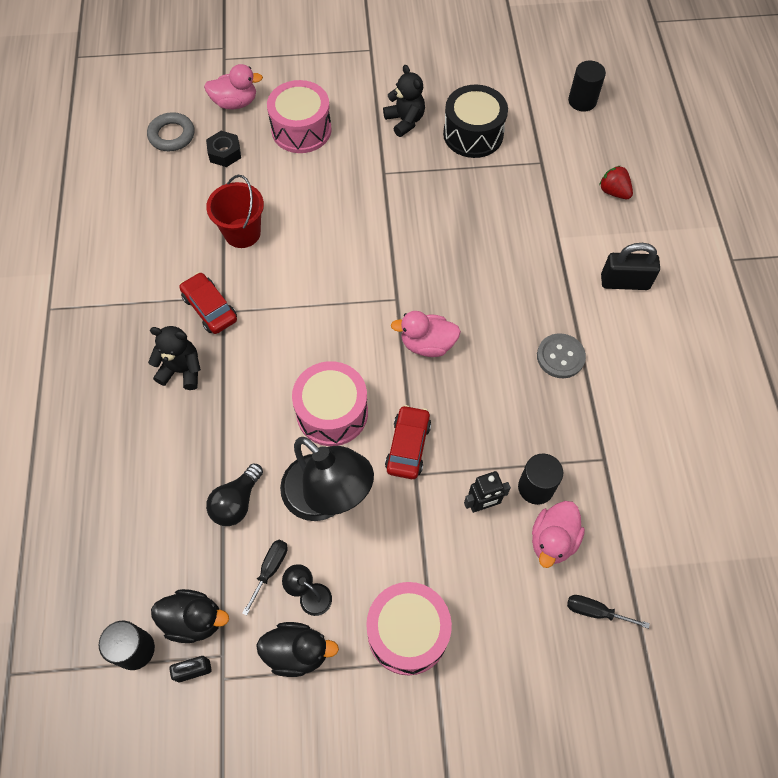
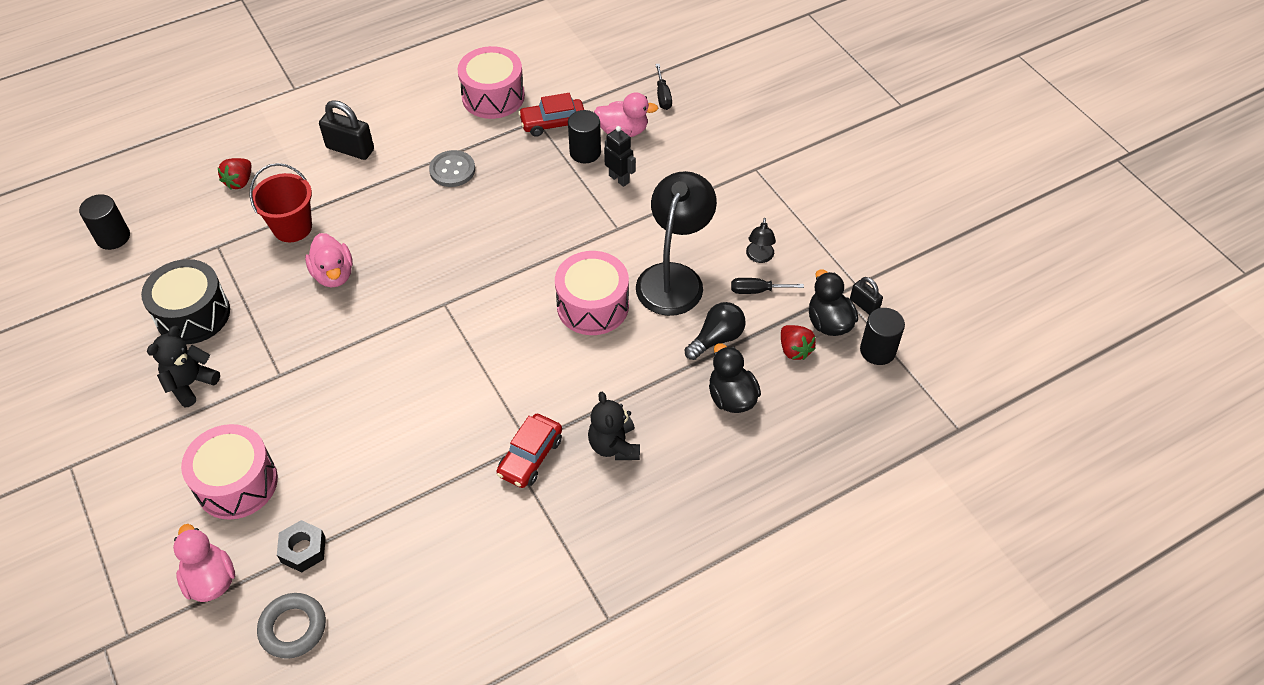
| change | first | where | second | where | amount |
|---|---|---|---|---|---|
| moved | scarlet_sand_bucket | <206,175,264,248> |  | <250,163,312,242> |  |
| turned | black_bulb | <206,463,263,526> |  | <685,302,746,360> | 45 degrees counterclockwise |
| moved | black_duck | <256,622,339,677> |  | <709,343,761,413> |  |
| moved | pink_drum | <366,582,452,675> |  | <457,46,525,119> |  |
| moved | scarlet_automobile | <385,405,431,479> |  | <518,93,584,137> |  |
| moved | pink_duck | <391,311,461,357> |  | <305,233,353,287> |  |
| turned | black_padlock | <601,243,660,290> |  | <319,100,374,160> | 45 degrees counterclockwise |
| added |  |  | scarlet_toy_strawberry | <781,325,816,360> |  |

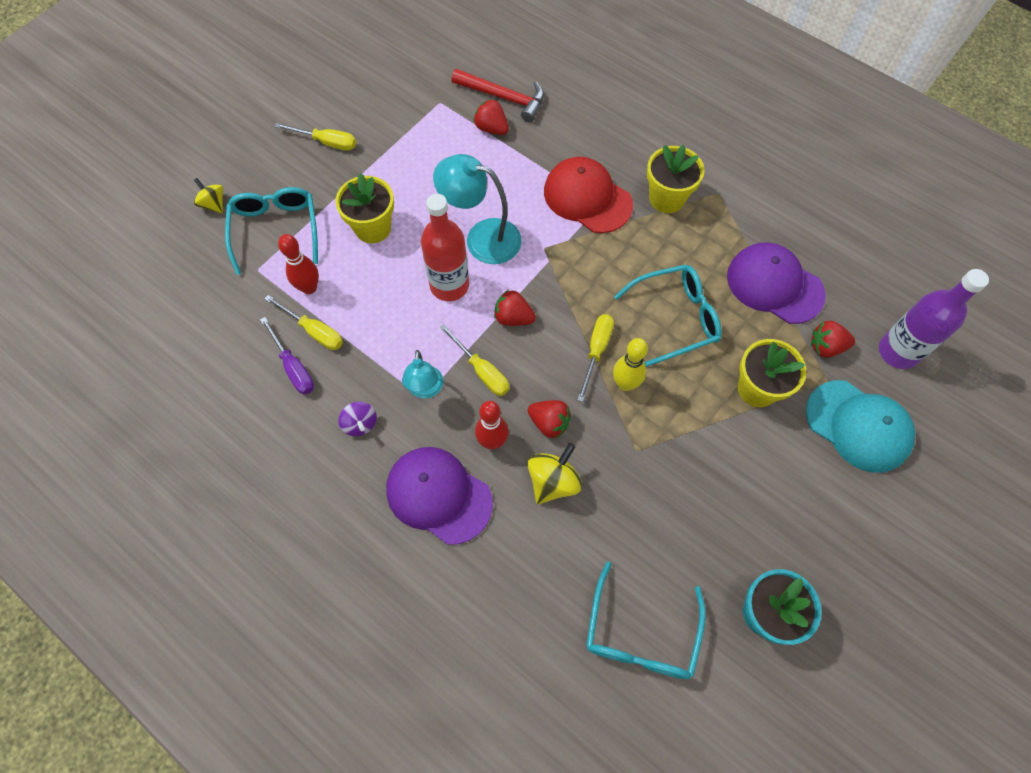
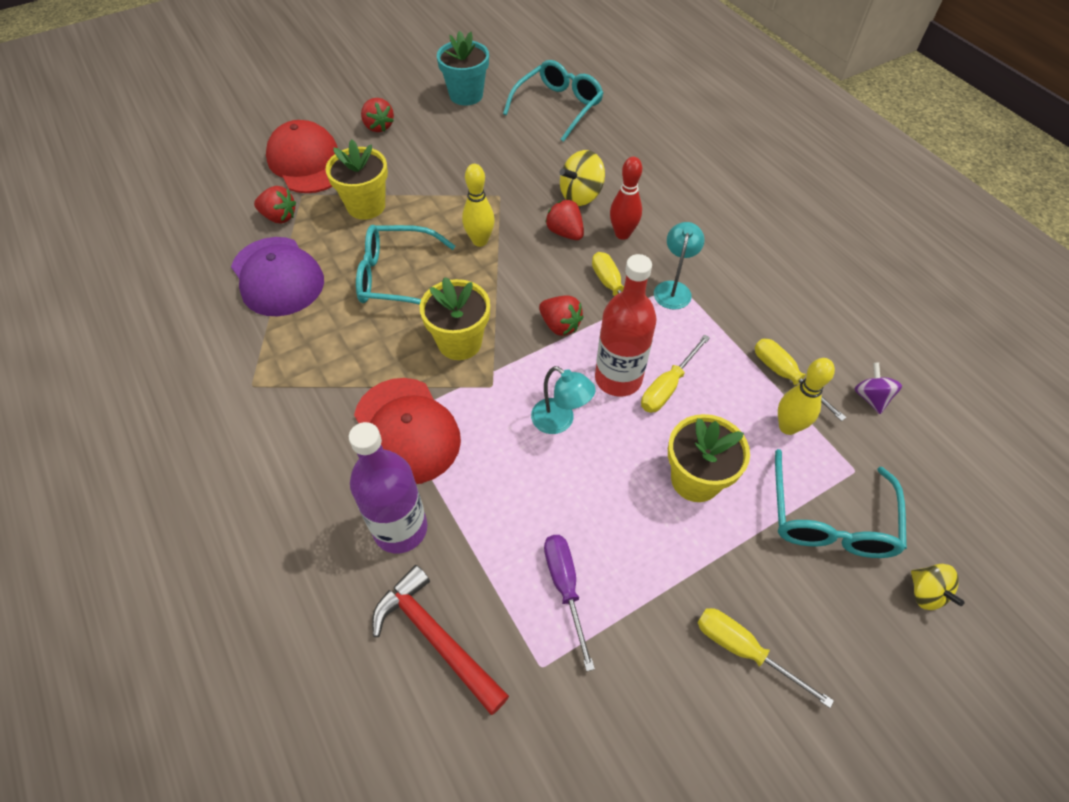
| change | first | where | second | where | amount |
|---|---|---|---|---|---|
| moved | royal_purple_screwdriver | <260,317,314,395> |  | <544,535,595,671> |  |
| recoloured | scarlet_tenpin | <278,234,319,294> | yellow_tenpin | <778,358,835,435> |  |
| moved | royal_purple_spinning_top | <338,402,377,436> |  | <855,362,902,414> |  |
| removed | royal_purple_baseball_cap | <386,447,493,545> |  |  |  |
| resized | aqua_desk_lamp | <433,154,522,264> |  | <531,366,596,434> | x0.61 |
| moved | scarlet_toy_strawberry | <474,99,509,135> |  | <361,98,394,132> |  |
| moved | yellow_screwdriver | <577,314,614,402> |  | <641,335,710,413> |  |
| moved | yellow_potted_plant | <647,145,705,213> |  | <420,277,490,360> |  |
| recoloured | aqua_baseball_cap | <806,380,915,473> | scarlet_baseball_cap | <266,120,338,193> |  |
| moved | royal_purple_bottle | <879,269,989,369> |  | <349,422,427,553> |  |

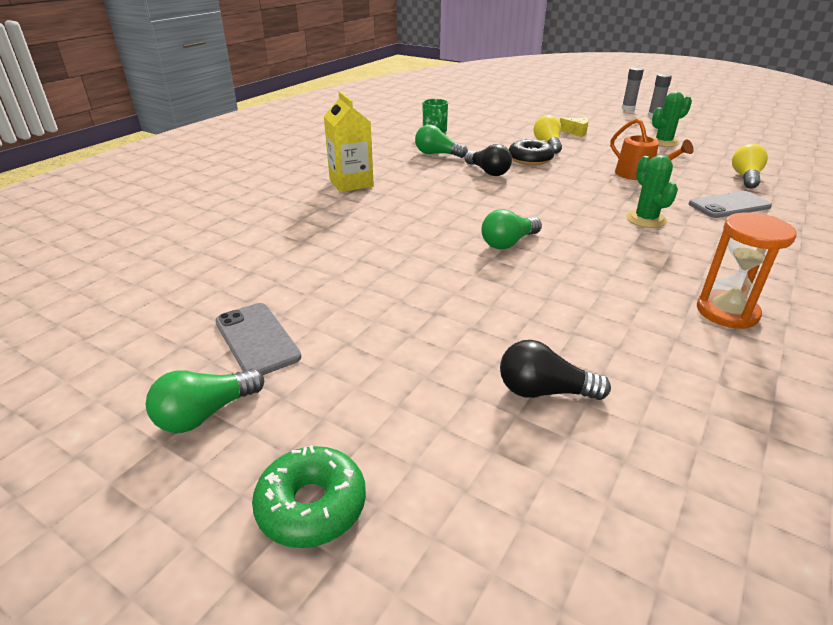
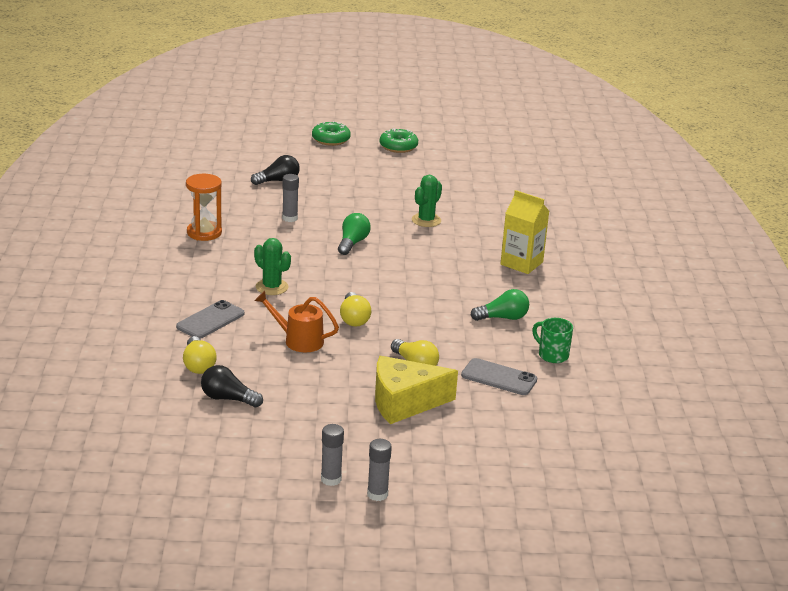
| change | first | where | second | where | amount |
|---|---|---|---|---|---|
| replaced | emerald_bulb | <146,369,264,433> | emerald_doughnut | <380,128,418,153> |  |
| moved | ash-grey_phone | <215,303,301,375> |  | <461,358,537,395> |  |
| moved | black_bulb | <465,144,512,176> |  | <201,365,263,407> |  |
| removed | black_doughnut | <509,138,554,165> |  |  |  |
| resized | yellow_cheese_wedge | <560,118,589,137> |  | <375,356,458,424> | x2.20 |
| moved | emerald_cactus | <651,91,692,147> |  | <412,175,442,227> |  |
| added |  |  | ash-grey_stick_of_glue | <282,174,299,222> |  |
| added |  |  | yellow_bulb | <340,292,371,327> |  |

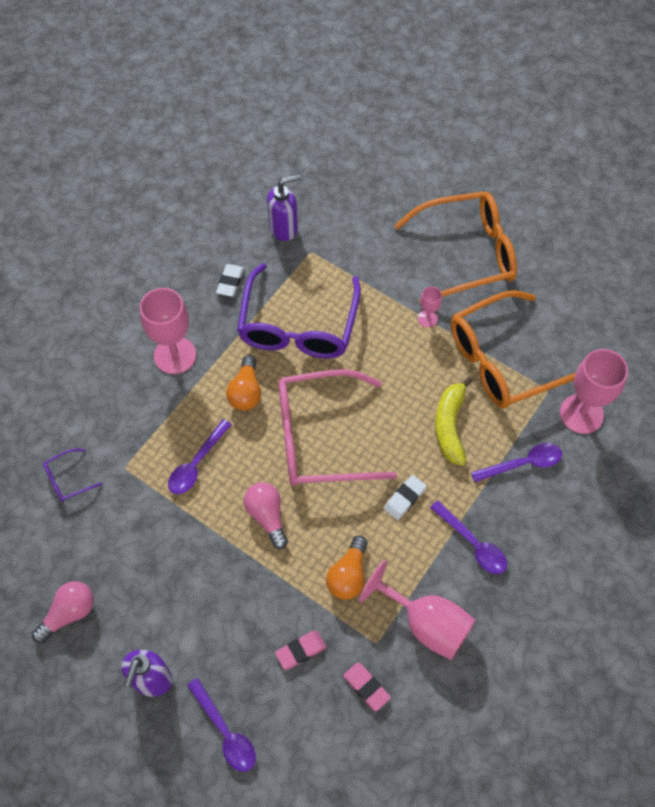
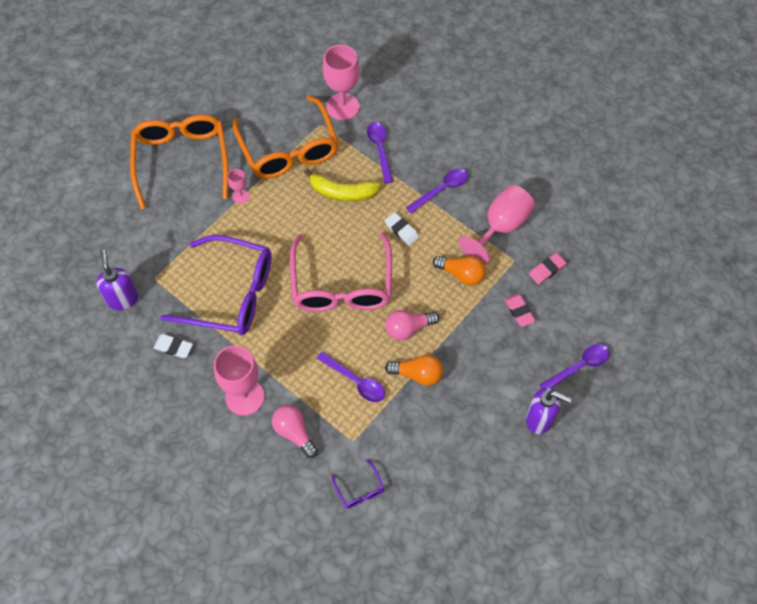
| change | first | where | second | where | amount |
|---|---|---|---|---|---|
| moved | pink_bulb | <32,581,94,643> |  | <272,405,318,458> |  |
| moved | orange_bulb | <226,355,261,411> |  | <385,354,443,386> |  |

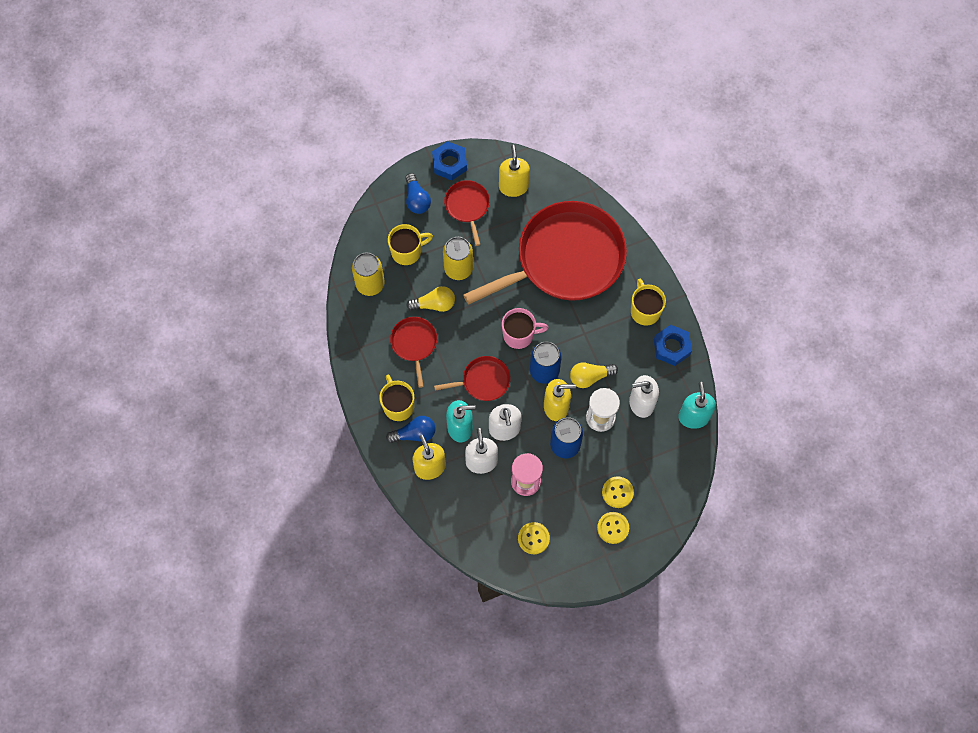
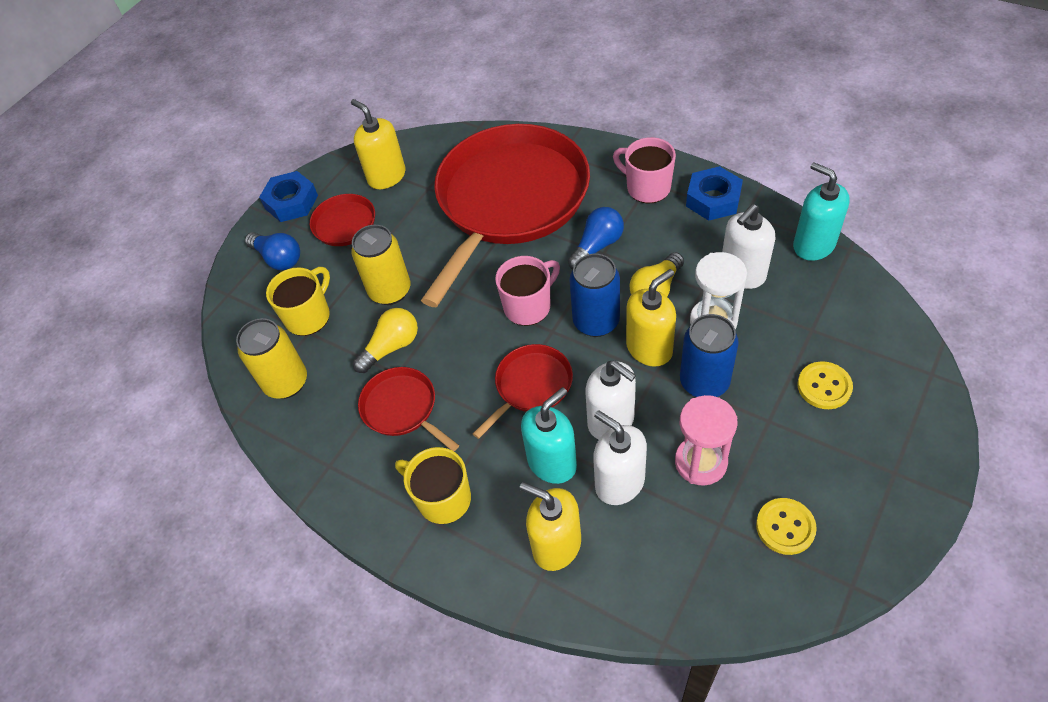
| change | first | where | second | where | amount |
|---|---|---|---|---|---|
| moved | royal_blue_bulb | <386,416,436,443> |  | <568,207,624,269> |  |
| removed | yellow_button | <597,512,629,544> |  |  |  |
| recoloured | yellow_coffee_mug | <631,279,666,326> | pink_coffee_mug | <613,137,676,203> |  |

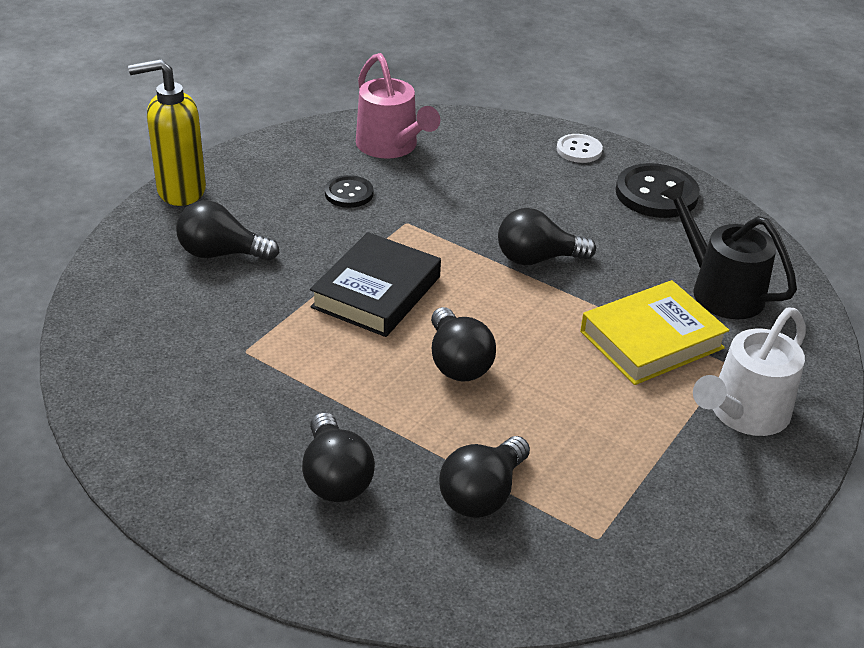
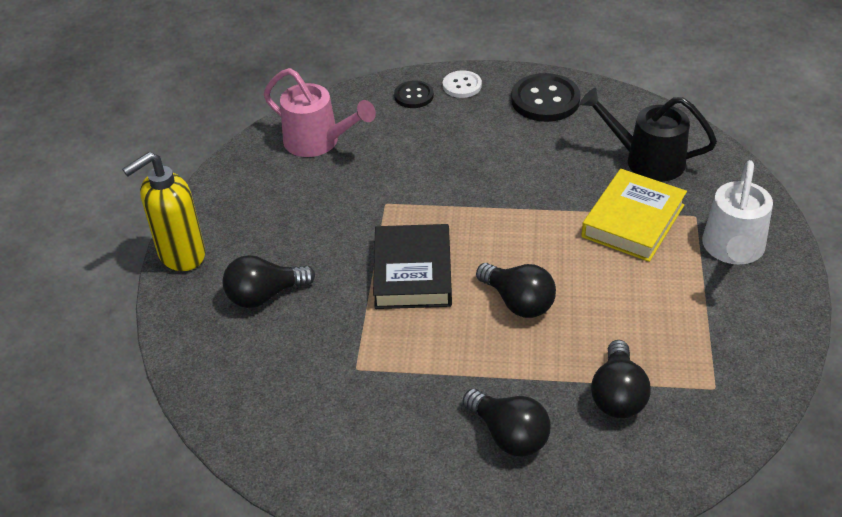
| change | first | where | second | where | amount |
|---|---|---|---|---|---|
| moved | black_button | <325,175,373,208> |  | <394,80,434,108> |  |
| removed | black_bulb | <498,208,596,265> |  |  |  |

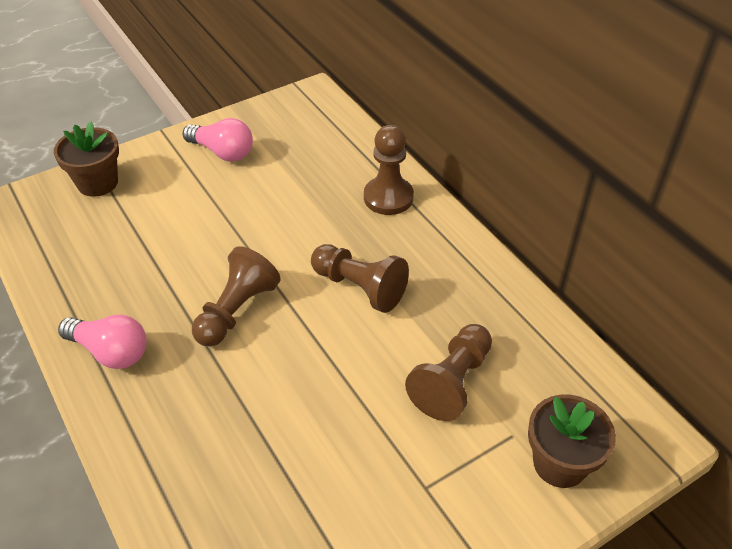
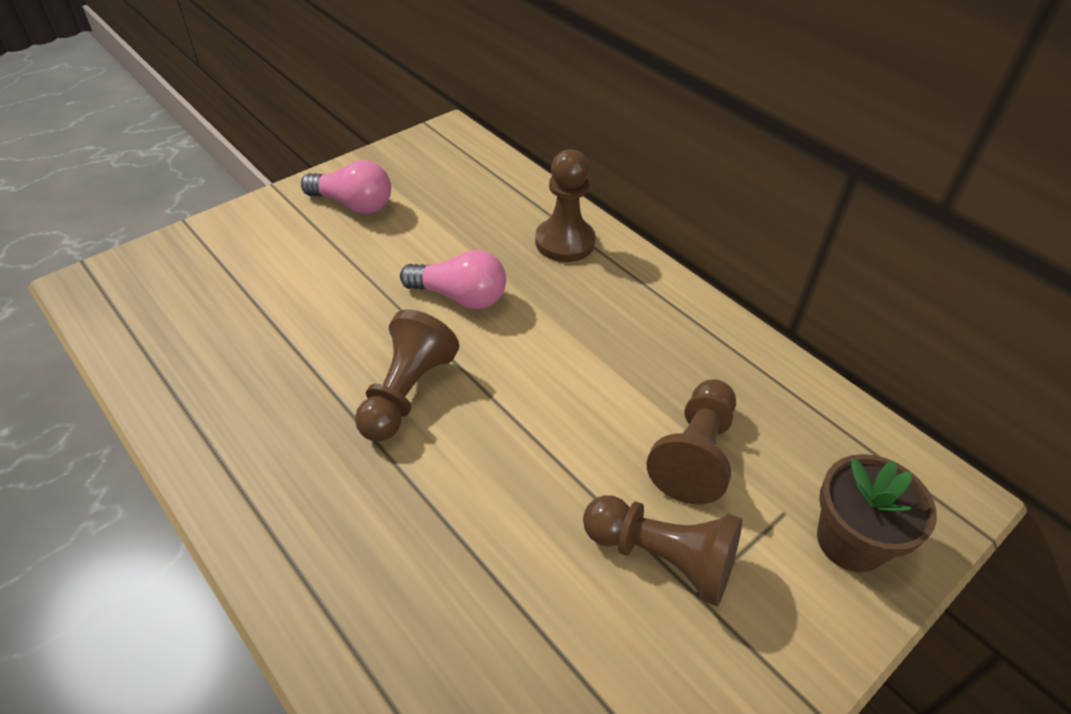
| change | first | where | second | where | amount |
|---|---|---|---|---|---|
| removed | brown_potted_plant | <54,121,119,197> |  |  |  |
| moved | pink_bulb | <58,315,147,369> |  | <400,250,506,309> |  |
| moved | brown_pawn | <311,244,409,313> |  | <583,495,742,606> |  |

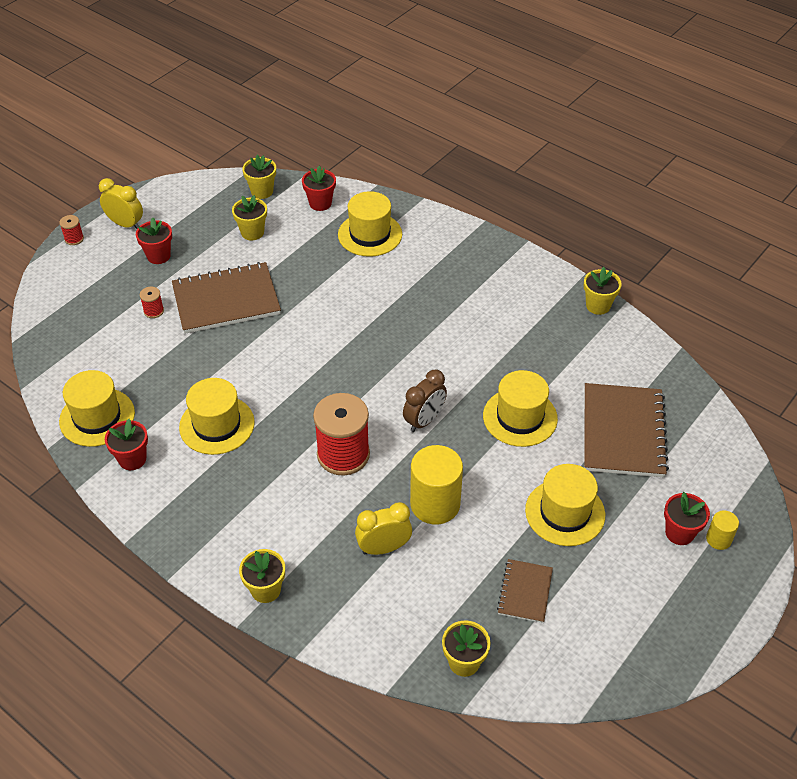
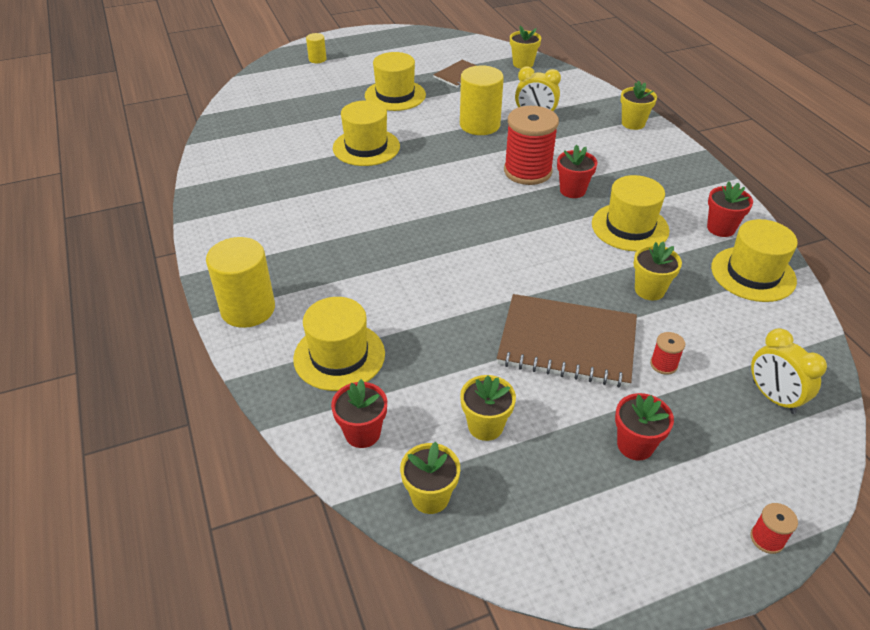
| change | first | where | second | where | amount |
|---|---|---|---|---|---|
| moved | yellow_clock | <99,178,143,229> |  | <751,328,827,414> |  |
| removed | brown_clock | <403,369,447,432> |  |  |  |
| moved | yellow_potted_plant | <584,267,622,315> |  | <633,241,682,300> |  |
| removed | brown_notepad | <584,383,669,477> |  |  |  |
| moved | scarlet_potted_plant | <664,492,710,545> |  | <557,144,598,198> |  |
| added |  |  | yellow_solid_cylinder | <206,237,275,328> |  |

